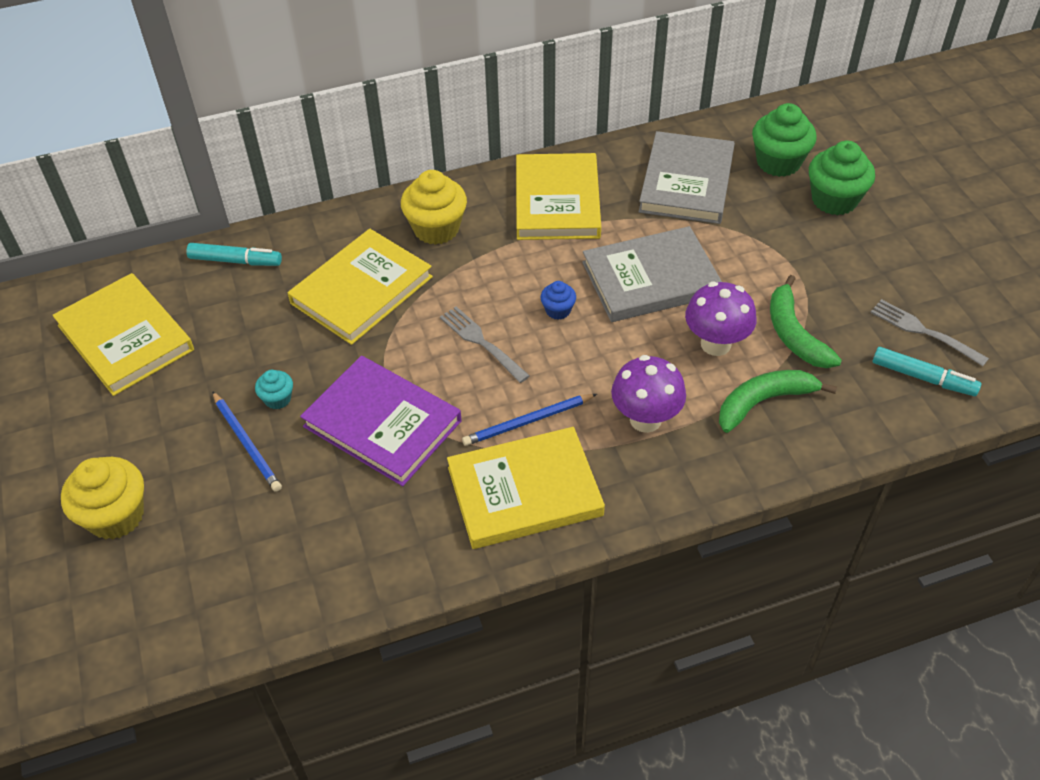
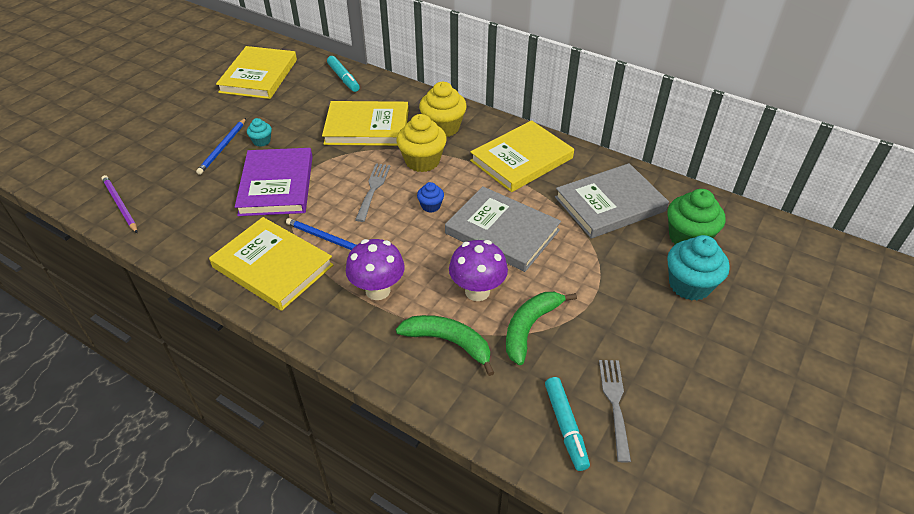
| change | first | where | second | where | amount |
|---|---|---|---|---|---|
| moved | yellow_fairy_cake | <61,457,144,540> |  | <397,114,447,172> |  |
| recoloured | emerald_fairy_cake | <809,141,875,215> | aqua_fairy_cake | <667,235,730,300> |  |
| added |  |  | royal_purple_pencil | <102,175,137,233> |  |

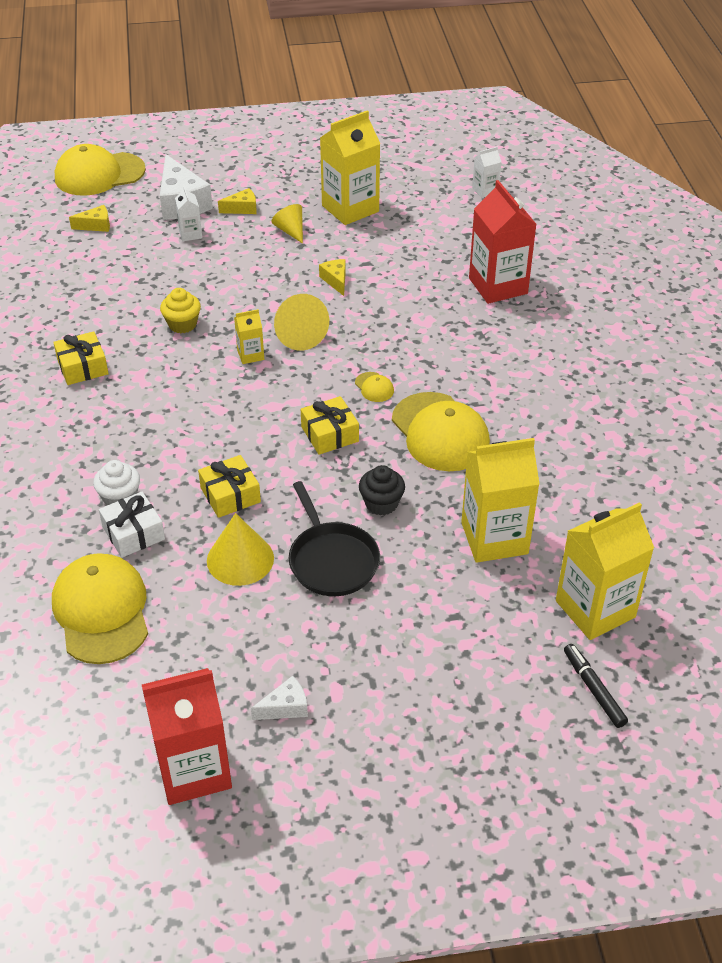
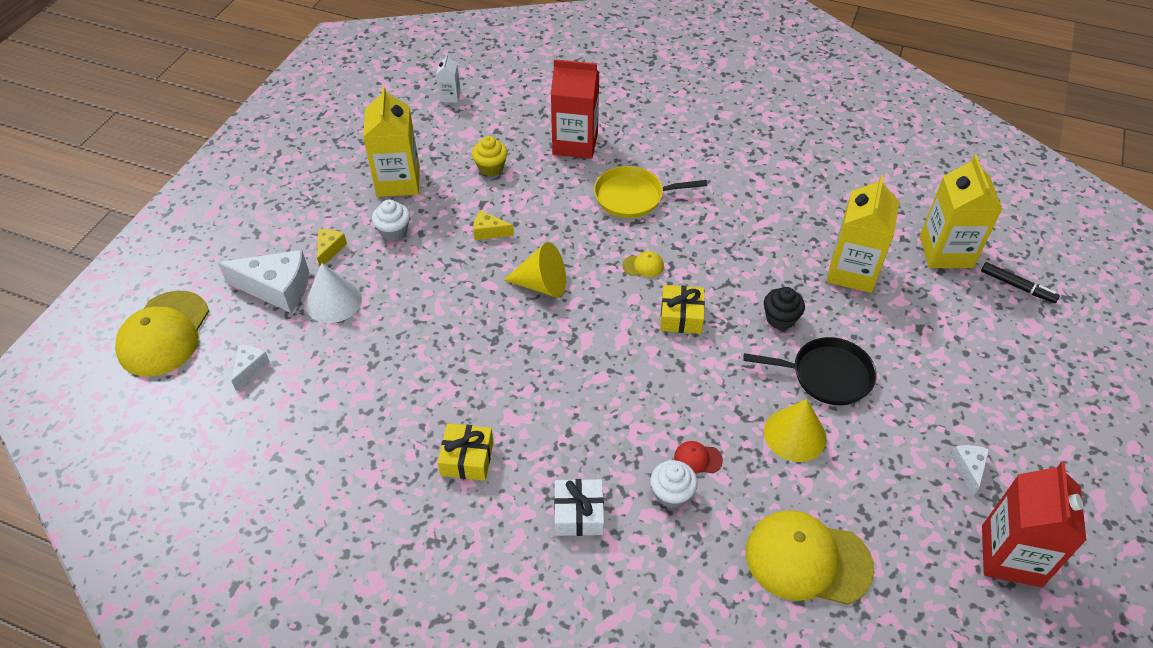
| change | first | where | second | where | amount |
|---|---|---|---|---|---|
| recoloured | yellow_cheese_wedge | <69,205,110,232> | pure_white_cheese_wedge | <232,345,270,391> |  |
| moved | pure_white_present | <99,491,165,558> |  | <554,479,604,536> |  |
| moved | yellow_fairy_cake | <160,288,201,333> |  | <472,136,507,176> |  |
| replaced | pure_white_milk_carton | <175,186,202,241> | pure_white_cone_shape | <305,263,362,323> |  |
| removed | yellow_present | <198,455,261,518> |  |  |  |
| removed | yellow_milk_carton | <234,309,264,364> |  |  |  |
| replaced | yellow_cone_shape | <271,204,303,244> | pure_white_fairy_cake | <372,199,410,241> |  |
| removed | yellow_baseball_cap | <392,392,490,471> |  |  |  |
| turned | black_marker_pen | <564,644,628,728> |  | <981,262,1060,303> | 150 degrees counterclockwise |
| added |  |  | yellow_pan | <594,166,707,218> |  |
| added |  |  | scarlet_baseball_cap | <674,441,723,474> |  |

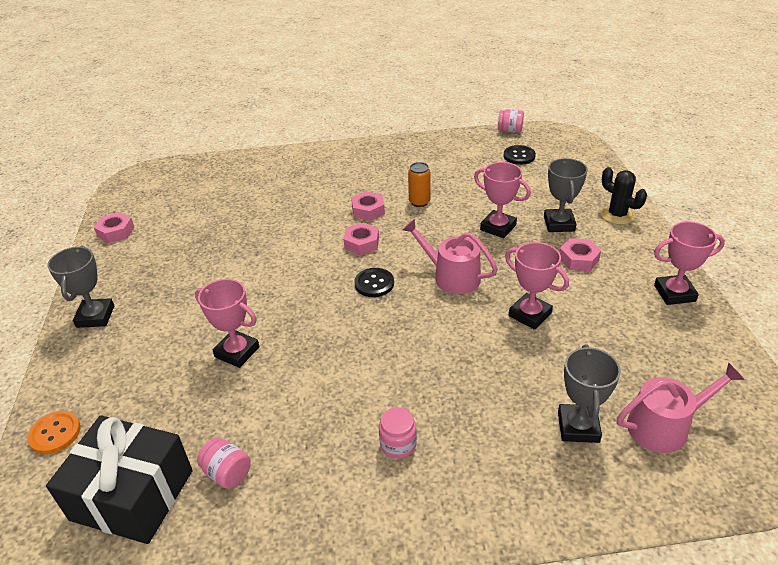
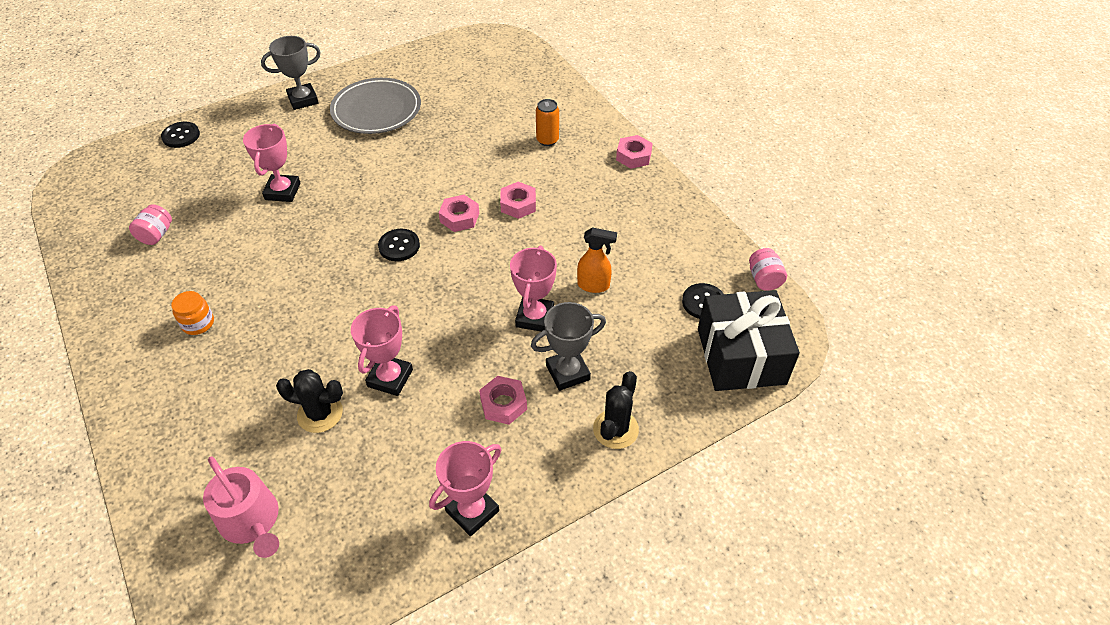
| change | first | where | second | where | amount |
|---|---|---|---|---|---|
| recoloured | orange_button | <27,411,81,454> | black_button | <161,122,200,148> |  |
| moved | black_present | <46,415,193,544> |  | <698,290,800,391> |  |
| moved | pink_nut | <94,212,135,243> |  | <616,135,653,169> |  |
| recoloured | pink_preserve_jar | <379,407,417,459> | orange_preserve_jar | <171,291,214,335> |  |
| removed | pink_watering_pot | <402,219,498,294> |  |  |  |
| moved | orange_can | <408,162,430,207> |  | <536,99,559,146> |  |
| removed | ash-grey_award_cup | <558,344,621,443> |  |  |  |
| turned | pink_award_cup | <654,222,725,305> |  | <429,441,501,536> | 75 degrees clockwise |
| added |  |  | black_cactus | <276,369,343,433> |  |
| added |  |  | ash-grey_dinner_plate | <330,78,421,134> |  |
| added |  |  | orange_spray_cleaner | <577,227,617,293> |  |

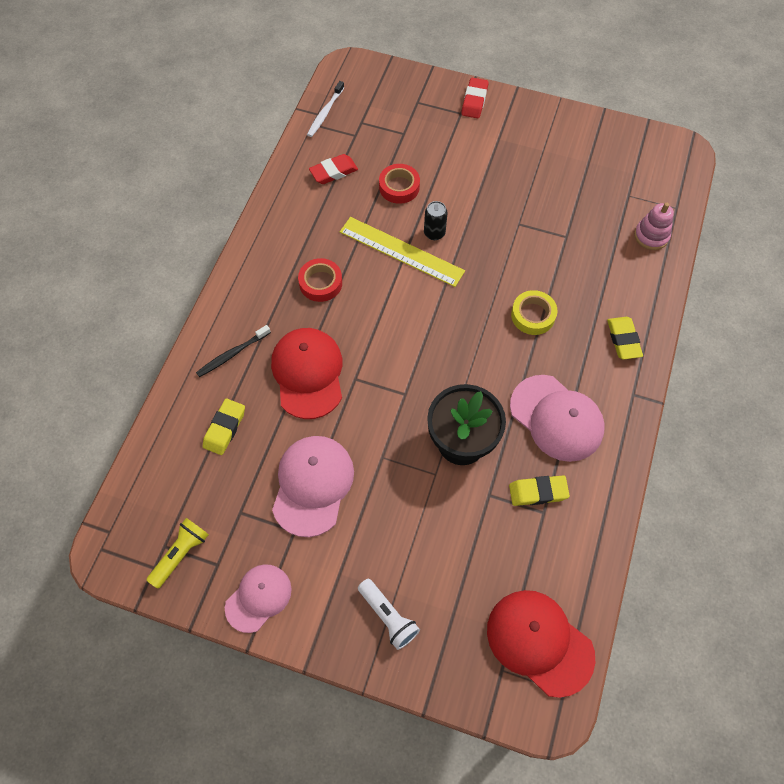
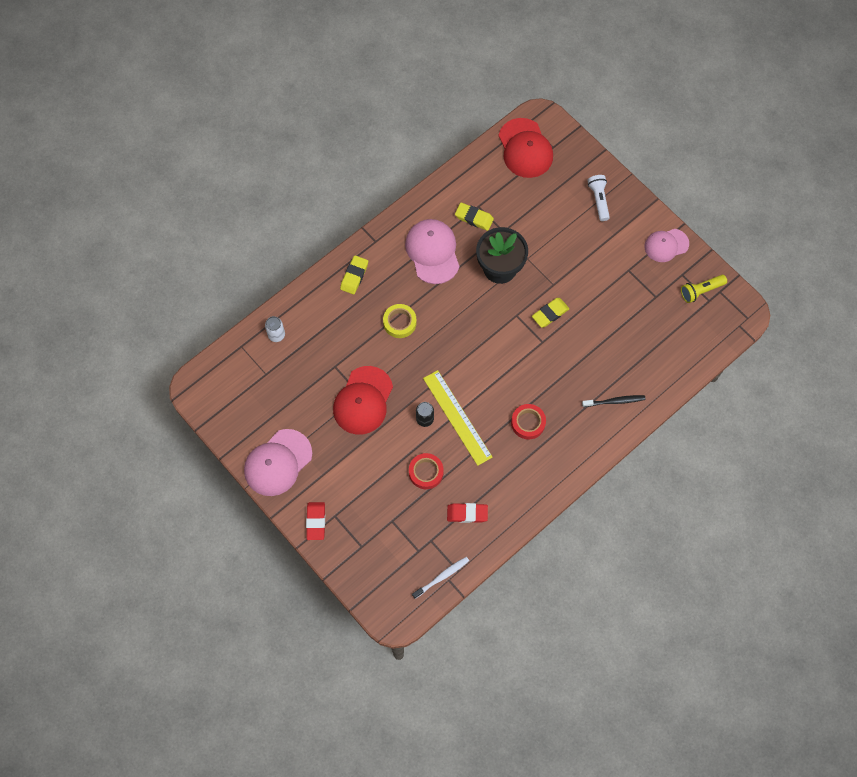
| change | first | where | second | where | amount |
|---|---|---|---|---|---|
| moved | yellow_pencil_eraser | <203,399,245,455> |  | <532,298,569,328> |  |
| moved | scarlet_baseball_cap | <271,328,342,419> |  | <333,366,393,435> |  |
| moved | pink_baseball_cap | <272,436,354,537> |  | <244,429,312,496> |  |
| turned | scarlet_pencil_eraser | <461,78,489,118> |  | <306,502,325,540> | 45 degrees counterclockwise |
| replaced | pink_ring_stacker | <634,203,674,250> | pure_white_can | <265,316,285,342> |  |

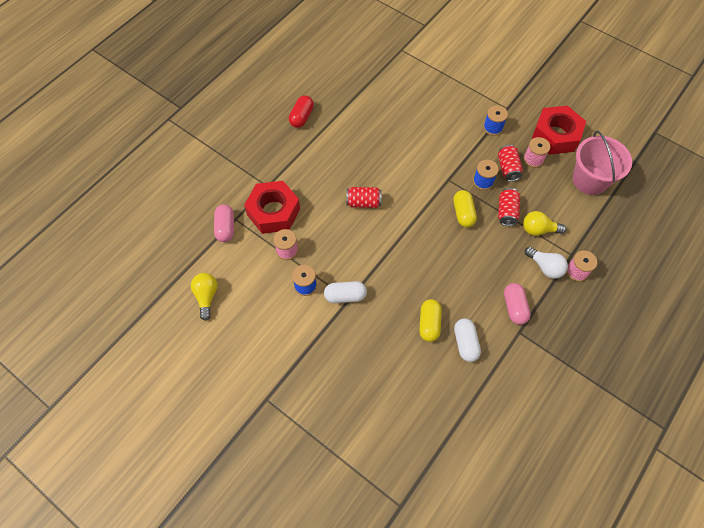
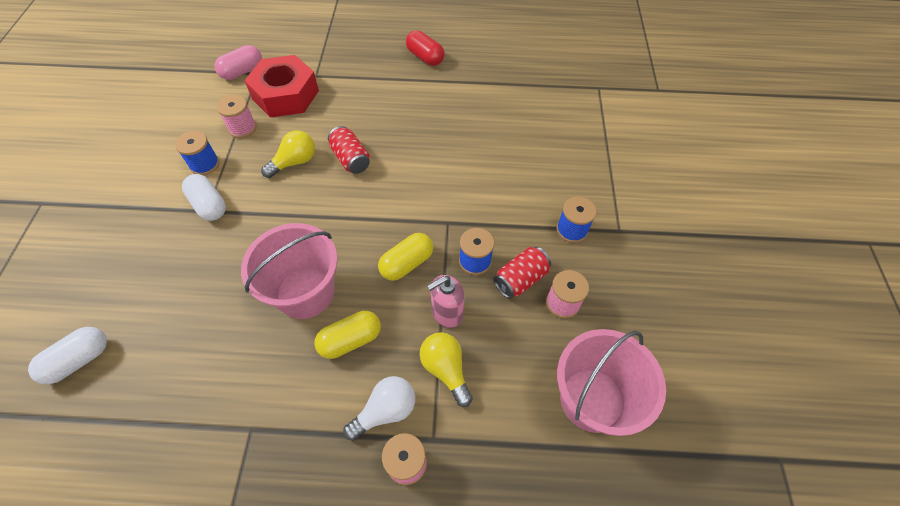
| change | first | where | second | where | amount |
|---|---|---|---|---|---|
| moved | yellow_bulb | <191,273,218,321> |  | <261,130,315,178> |  |
| turned | scarlet_pill_shape | <289,95,314,128> |  | <406,30,444,66> | 60 degrees clockwise |
| moved | yellow_pill_shape | <419,299,442,342> |  | <314,311,381,359> |  |
| moved | pure_white_pill_shape | <454,318,481,362> |  | <28,327,107,384> |  |
| replaced | scarlet_can | <498,188,520,226> | pink_pump_bottle | <427,275,465,328> |  |
| removed | pink_pill_shape | <504,283,531,325> |  |  |  |
| turned | pure_white_bulb | <525,247,568,279> |  | <343,376,415,441> | 135 degrees counterclockwise |
| removed | scarlet_nut | <532,106,586,155> |  |  |  |
| added |  |  | pink_sand_bucket | <241,223,338,319> |  |

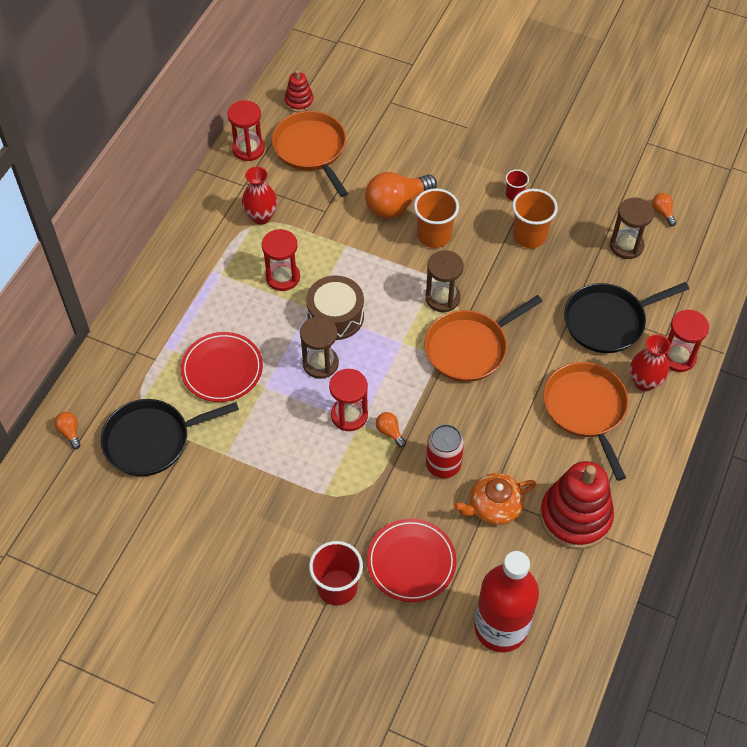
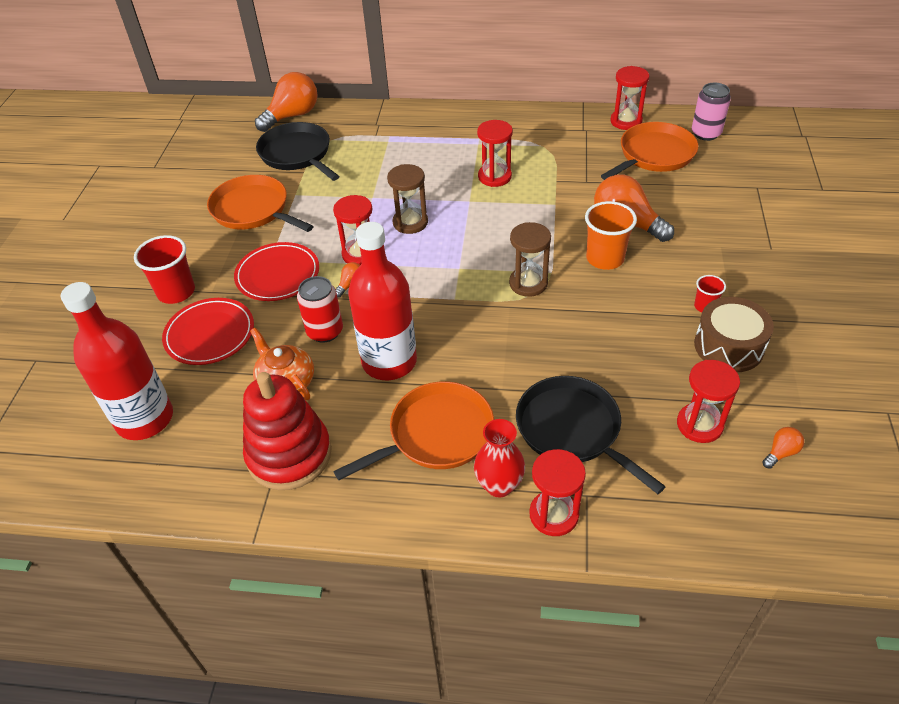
| change | first | where | second | where | amount |
|---|---|---|---|---|---|
| resized | orange_bulb | <55,412,81,449> |  | <255,72,317,132> | x2.26 |
| moved | scarlet_dinner_plate | <181,332,263,402> |  | <234,242,319,301> |  |
| removed | scarlet_flower_vase | <242,167,277,225> |  |  |  |
| replaced | scarlet_ring_stacker | <285,70,314,112> | pink_can | <692,83,731,141> |  |
| moved | brown_drum | <306,275,364,340> |  | <694,297,774,372> |  |
| moved | orange_pan | <425,295,543,382> |  | <207,175,313,232> |  |
| removed | orange_beaker | <512,189,558,248> |  |  |  |
| recoloured | brown_sandglass | <610,198,654,259> | scarlet_sandglass | <677,360,740,443> |  |
| added |  |  | scarlet_bottle | <348,222,417,380> |  |

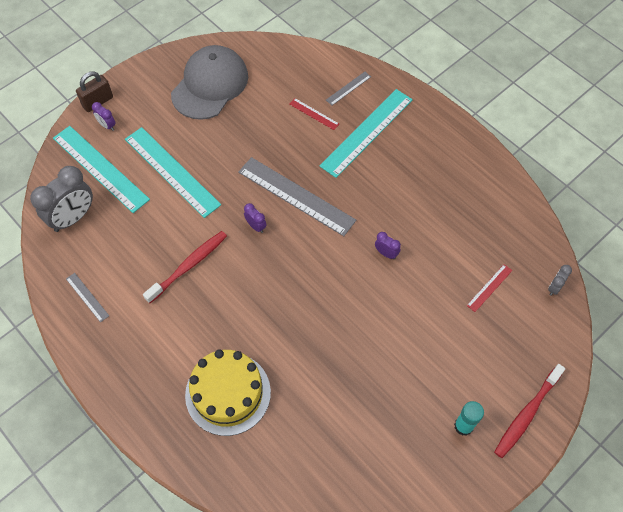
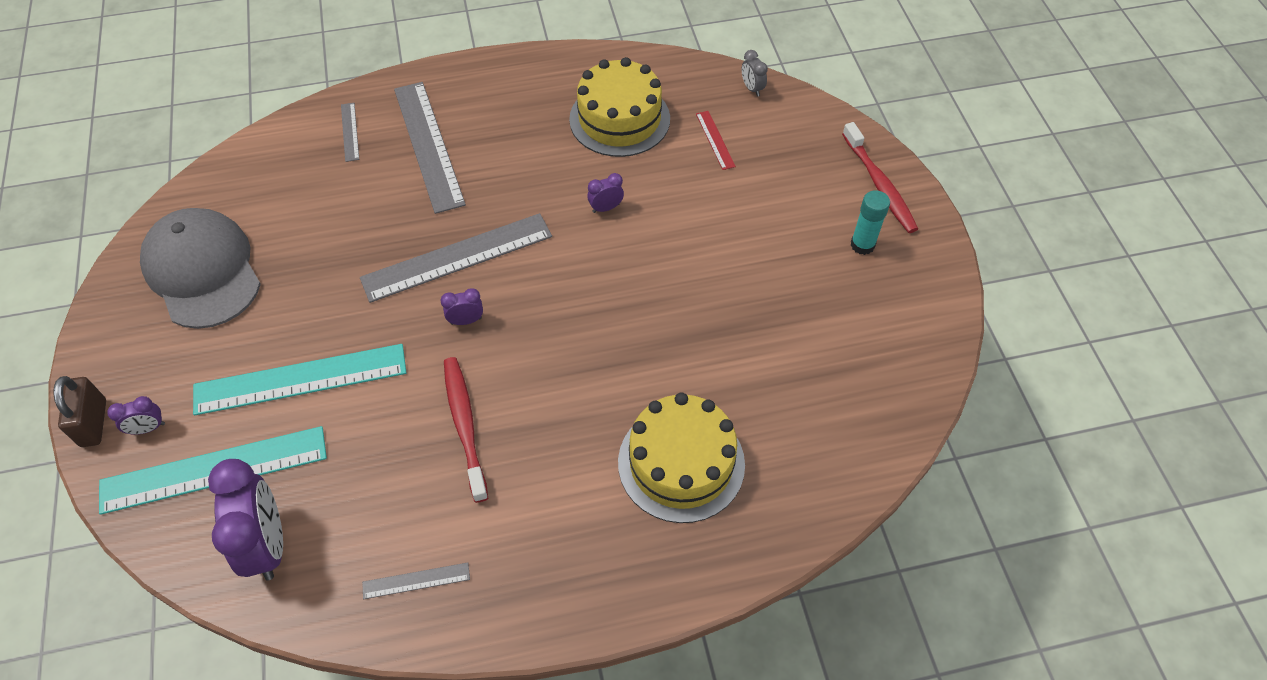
| change | first | where | second | where | amount |
|---|---|---|---|---|---|
| recoloured | ash-grey_clock | <30,166,93,232> | royal_purple_clock | <208,459,283,581> |  |
| removed | scarlet_measuring_stick | <289,98,339,130> |  |  |  |
| recoloured | aqua_measuring_stick | <320,89,413,178> | ash-grey_measuring_stick | <394,82,466,214> |  |
| added |  |  | yellow_layer_cake | <569,57,670,157> |  |

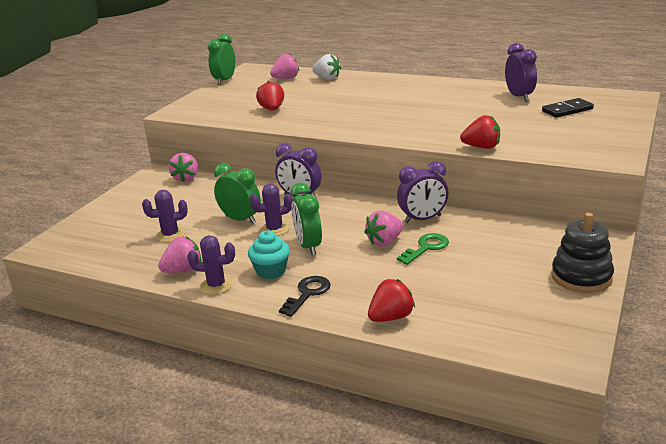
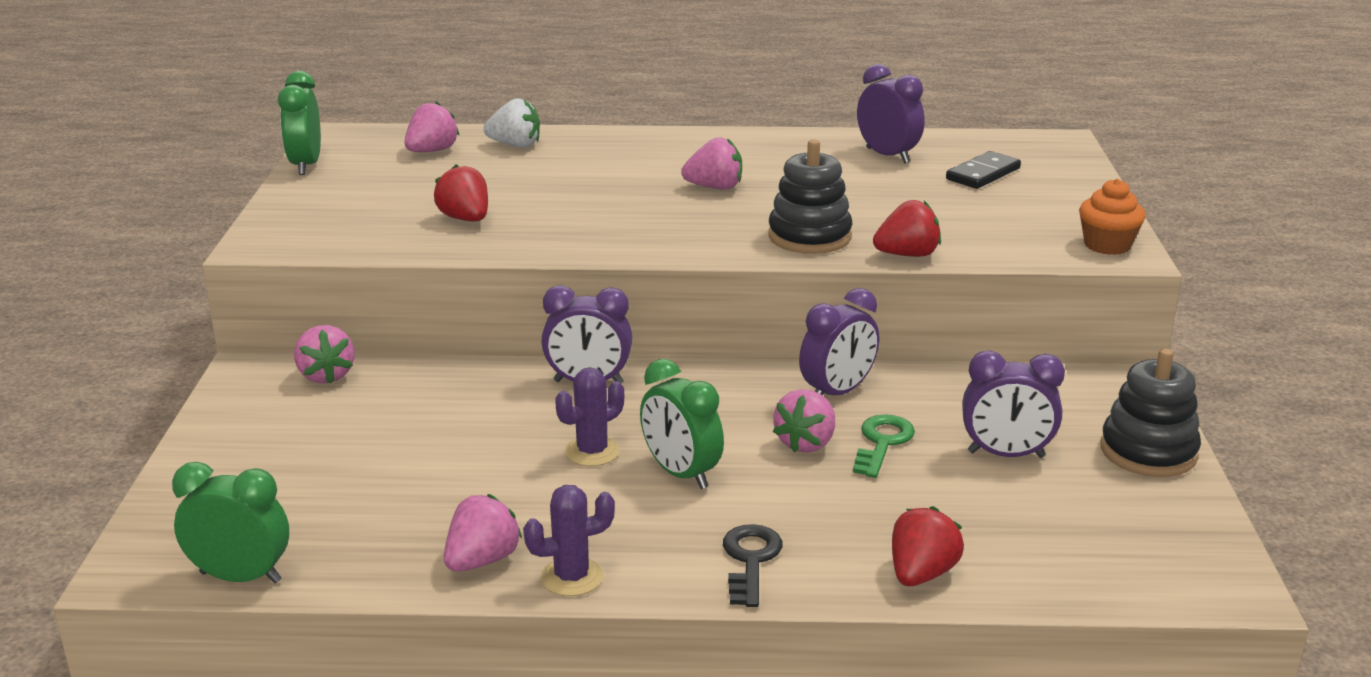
| change | first | where | second | where | amount |
|---|---|---|---|---|---|
| removed | royal_purple_cactus | <142,190,188,242> |  |  |  |
| moved | emerald_clock | <214,163,261,224> |  | <172,462,289,583> |  |
| removed | aqua_fairy_cake | <248,230,290,279> |  |  |  |
| added |  |  | pink_toy_strawberry | <681,137,742,190> |  |
| added |  |  | black_ring_stacker | <768,139,852,254> |  |
| added |  |  | royal_purple_clock | <962,350,1065,458> |  |
| added |  |  | orange_fairy_cake | <1079,179,1146,255> |  |

